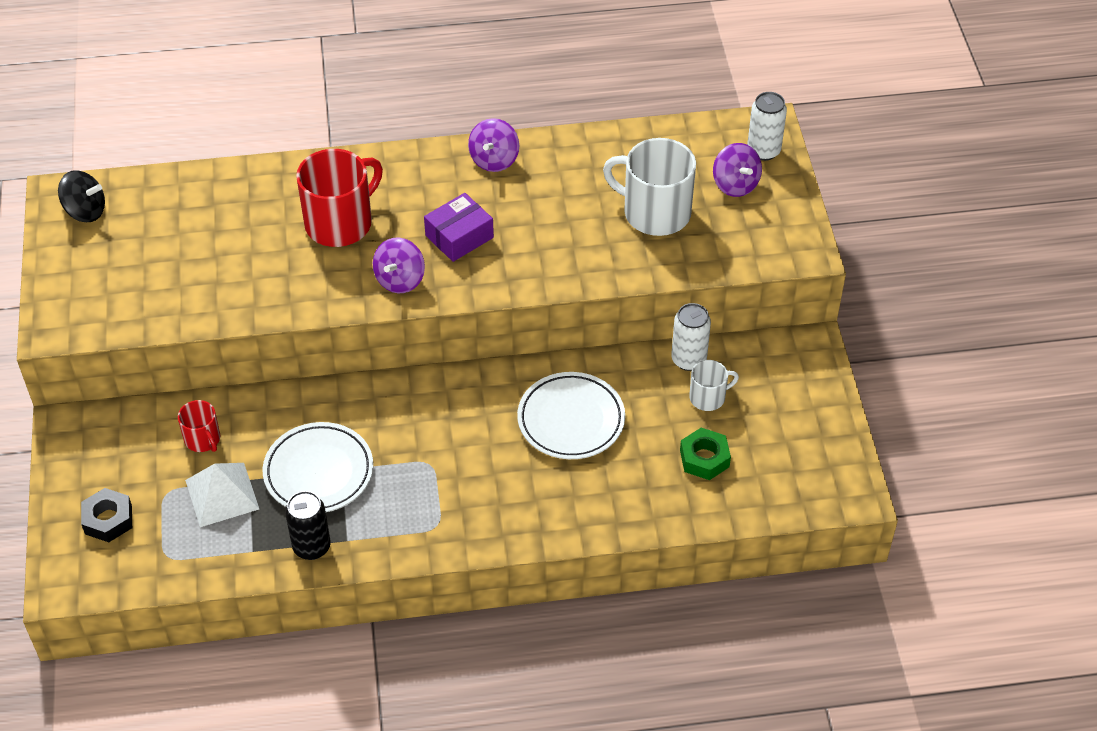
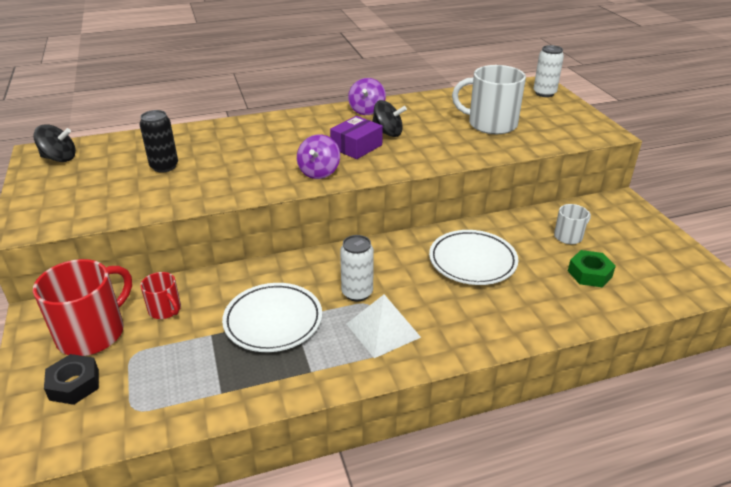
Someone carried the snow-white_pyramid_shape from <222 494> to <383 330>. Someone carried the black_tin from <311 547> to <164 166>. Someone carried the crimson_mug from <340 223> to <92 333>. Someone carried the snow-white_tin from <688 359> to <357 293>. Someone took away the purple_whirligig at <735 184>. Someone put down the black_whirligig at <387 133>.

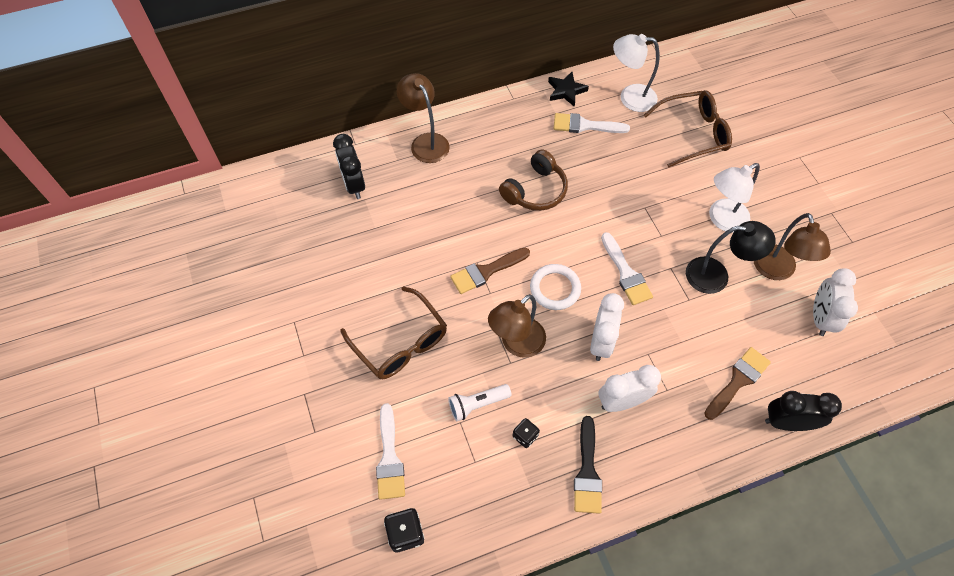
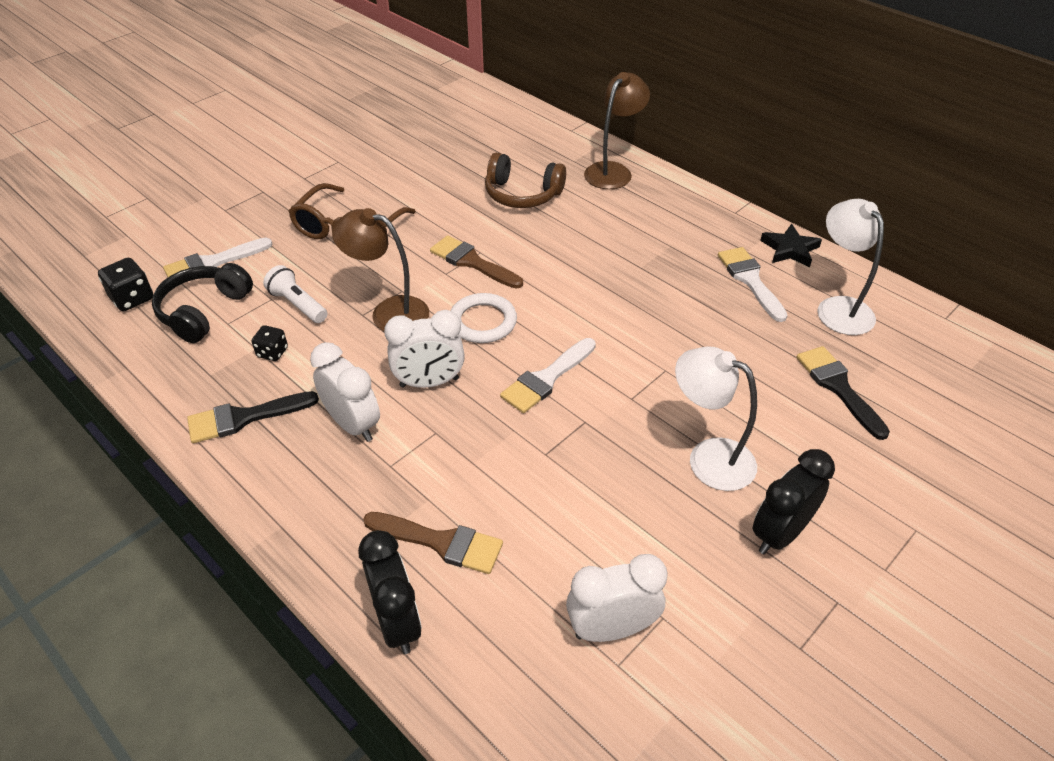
Someone carried the black_clock from <354 185> to <779 533>. Someone carried the russet_headset from <535 190> to <522 194>. Someone swapped the russet_glasses at <693 133> for the black_paint_brush at <838 387>. Someone took away the black_desk_lamp at <716 276>. Someone took away the russet_desk_lamp at <776 271>. Someone put down the black_headset at <204 311>.

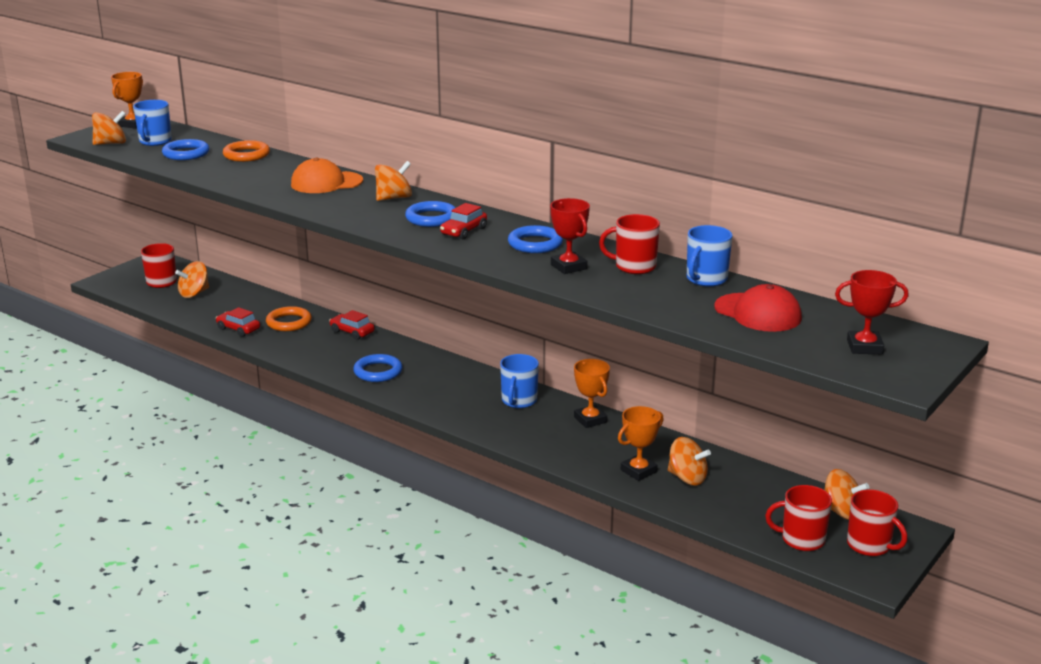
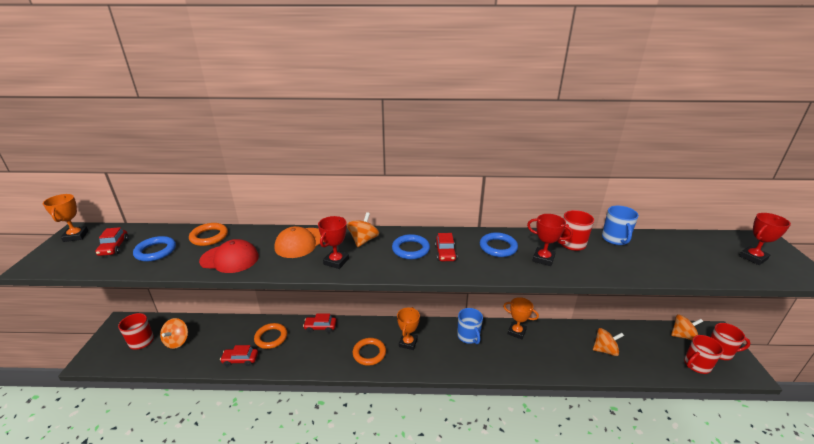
Someone took away the bright_orange_whirligig at <111 143>. Someone swapped the cobalt_mug at <155 141> for the crimson_car at <114 247>. Someone repainted the cobalt_hoop at <378 372>, which became the bright_orange_hoop at <369 353>. Someone carried the bright_orange_trophy from <638 471> to <408 343>. Someone carried the crimson_cap from <758 313> to <229 259>. Someone put down the crimson_trophy at <336 261>.

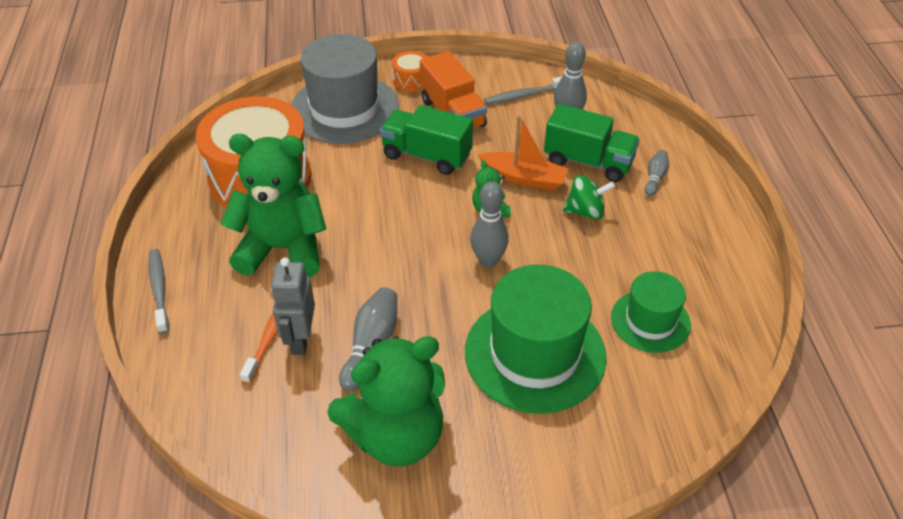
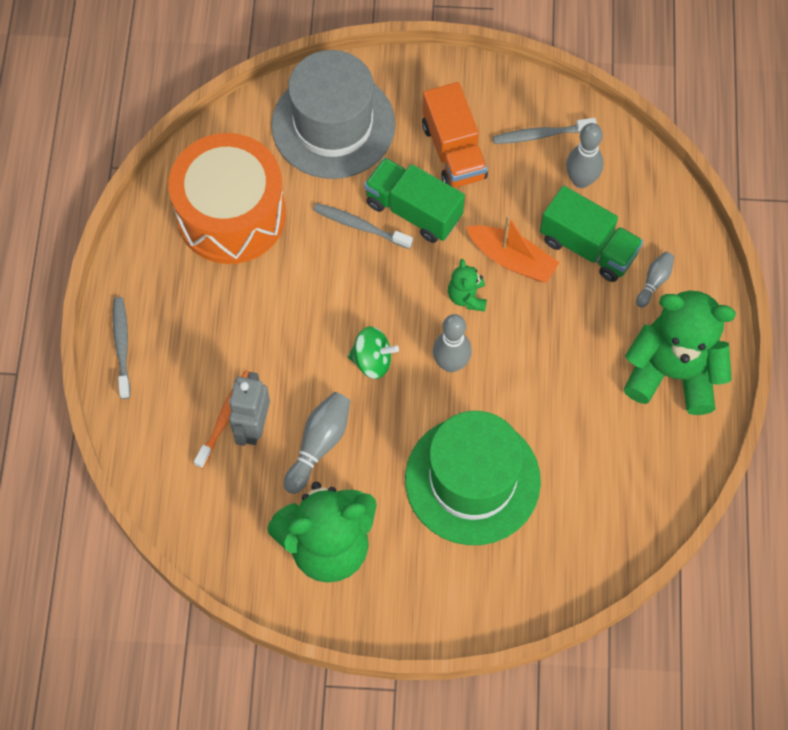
Someone carried the green_stuffed_bear from <283 249> to <673 373>. Someone took away the bright_orange_drum at <411 80>. Someone carried the green_whirligig from <585 211> to <372 361>. Someone took away the green_top_hat at <650 321>. Someone put down the gray_dental_brush at <360 226>.

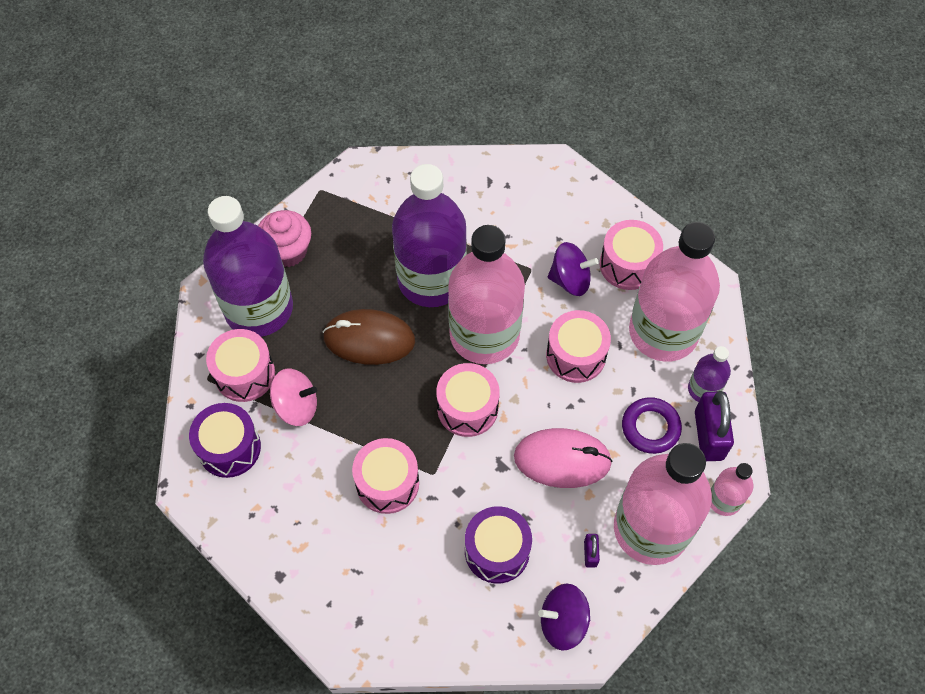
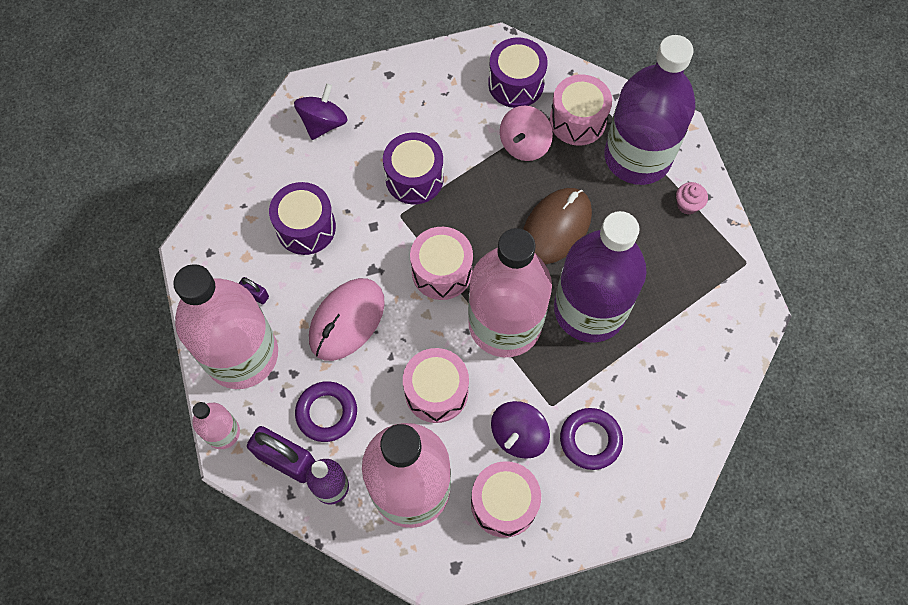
Someone scaled the pink_muffin at <288 251> by 0.56. Someone repainted the pink_drum at <387 483>, which became the purple_drum at <414 178>. Someone carried the purple_whirligig from <563 622> to <323 123>. Someone put down the purple_hoop at <590 440>.

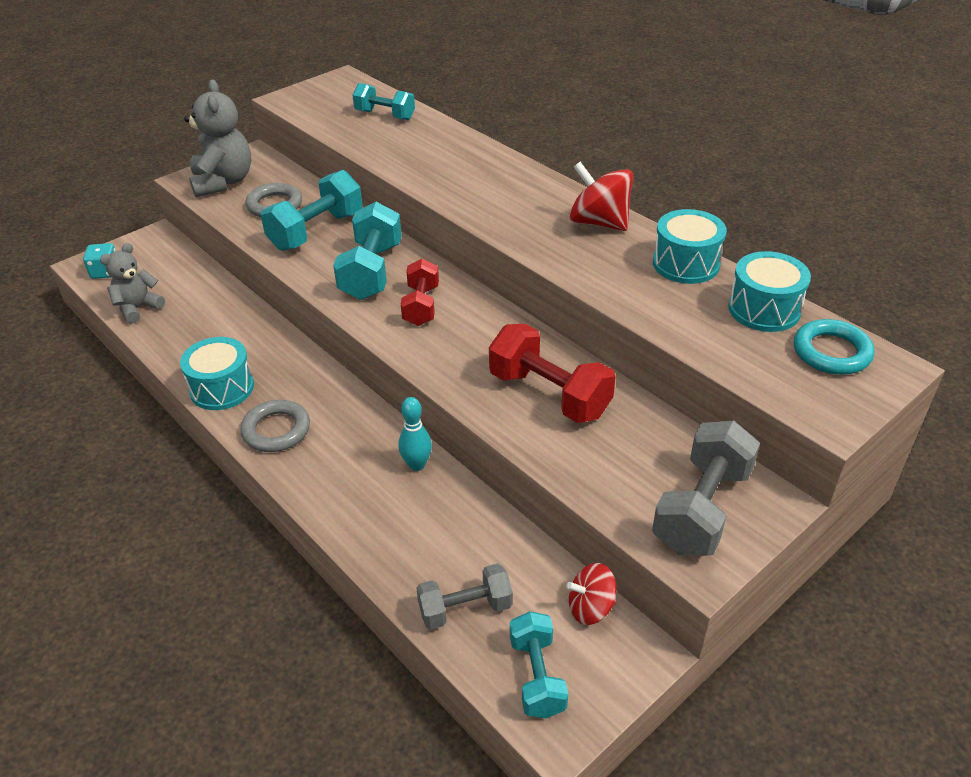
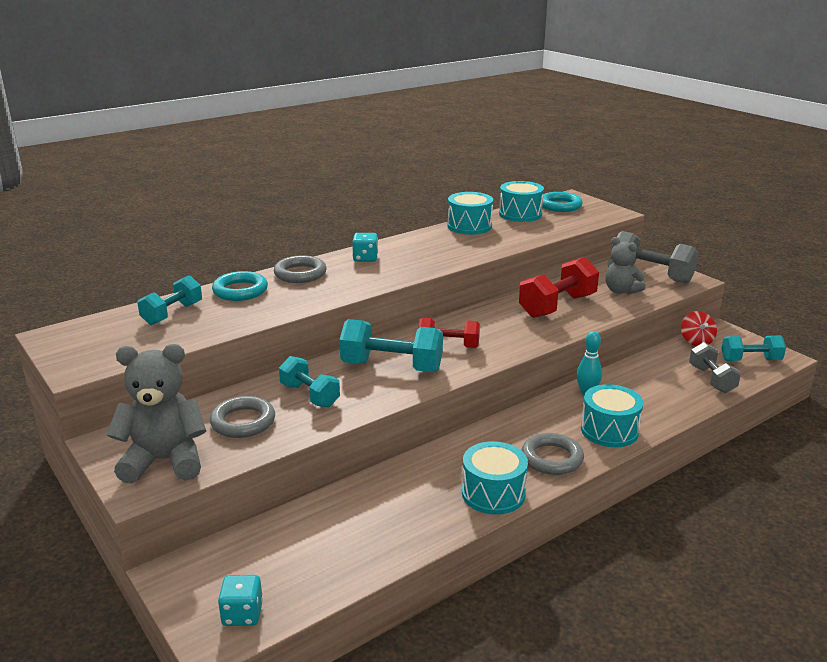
Someone carried the gray_stuffed_bear from <138 308> to <621 291>. Someone scaled the turquoise_dumbbell at <316 231> by 0.65. Someone took away the crimson_whirligig at <599 222>. Someone put down the turquoise_hoop at <240 291>. Someone put down the gray_hoop at <300 274>. Someone put down the turquoise_game_die at <365 258>. Someone put down the turquoise_drum at <609 430>.

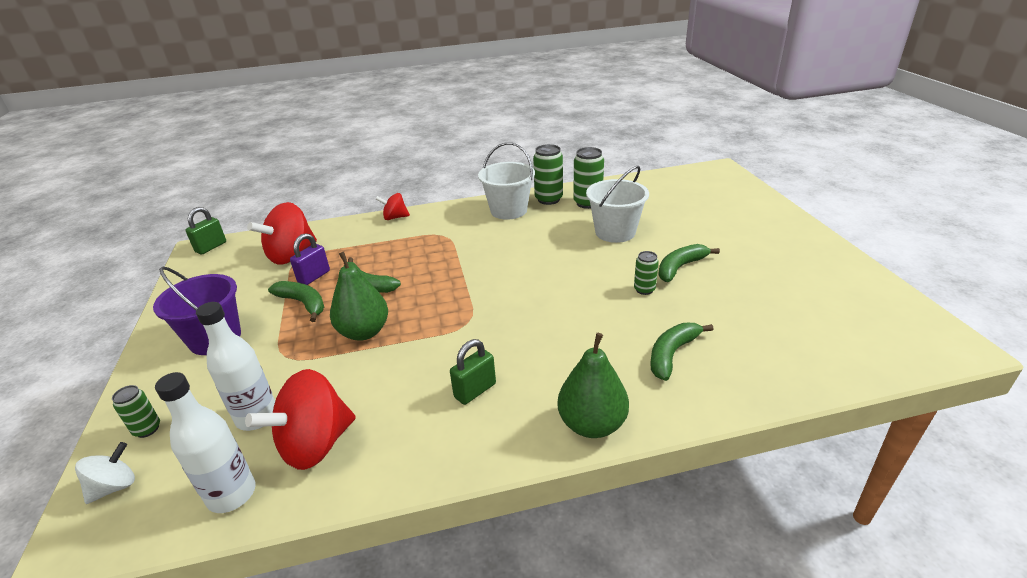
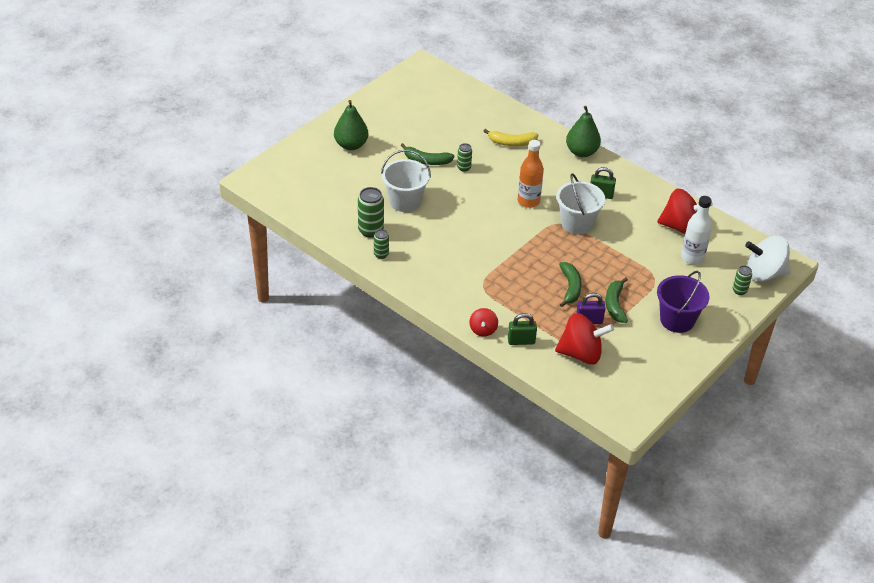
Someone scaled the snow-white_whirligig at <115 487> by 1.86. Someone took away the snow-white_drink_bottle at <232 494>. Someone carried the green_small_lock from <211 247> to <521 341>. Someone carried the green_pear_fruit from <364 332> to <351 145>. Someone rotated the crimson_whirligig at <395 217> by 45 degrees clockwise. Someone carried the snow-white_pail from <508 210> to <577 223>. Someone scaled the green_tin at <548 199> by 0.58. Someone repainted the green_toy_banana at <672 354>, which became the bright_yellow_toy_banana at <511 143>. Someone put down the bright_orange_drink_bottle at <528 201>.

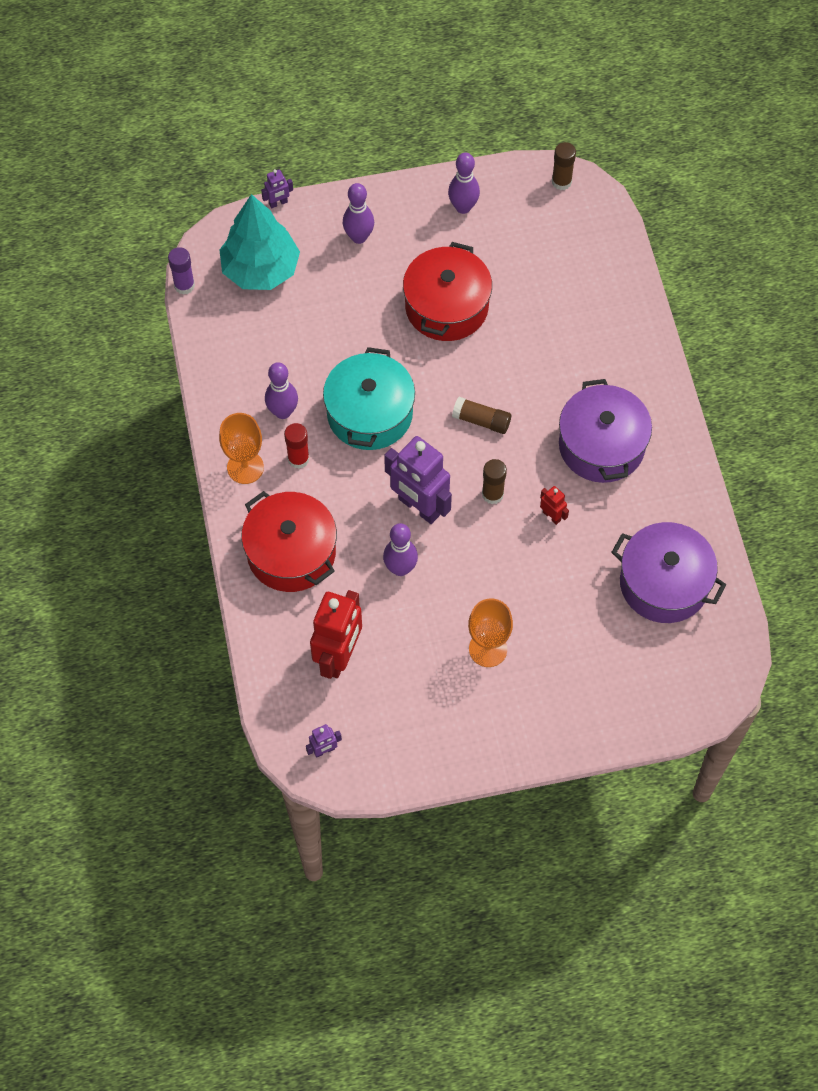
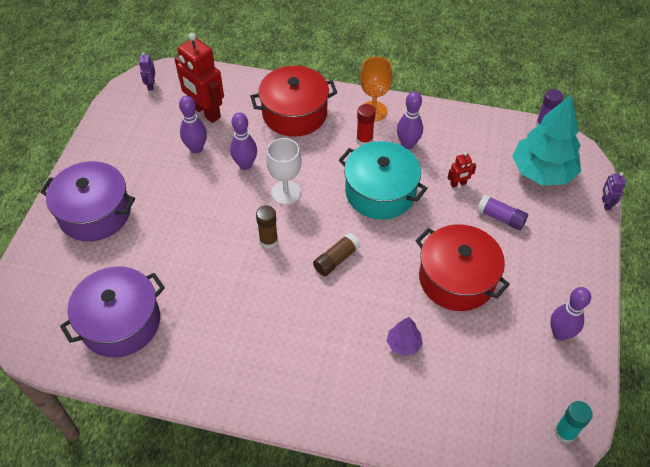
Someone carried the purple_skittle from <359 237> to <196 148>. Someone swapped the purple_toy_robot at <419 507> for the snow-white_wine_glass at <286 192>. Someone took away the bright_orange_wine_glass at <488 649>. Someone carried the crimson_toy_robot from <552 516> to <458 184>. Someone repainted the russet_stick_of_glue at <561 182>, which became the turquoise_stick_of_glue at <565 432>. Someone carried the purple_cooking_pot from <601 445> to <95 213>. Someone put down the purple_tree at <403 344>. Someone put down the purple_stick_of_glue at <500 218>.

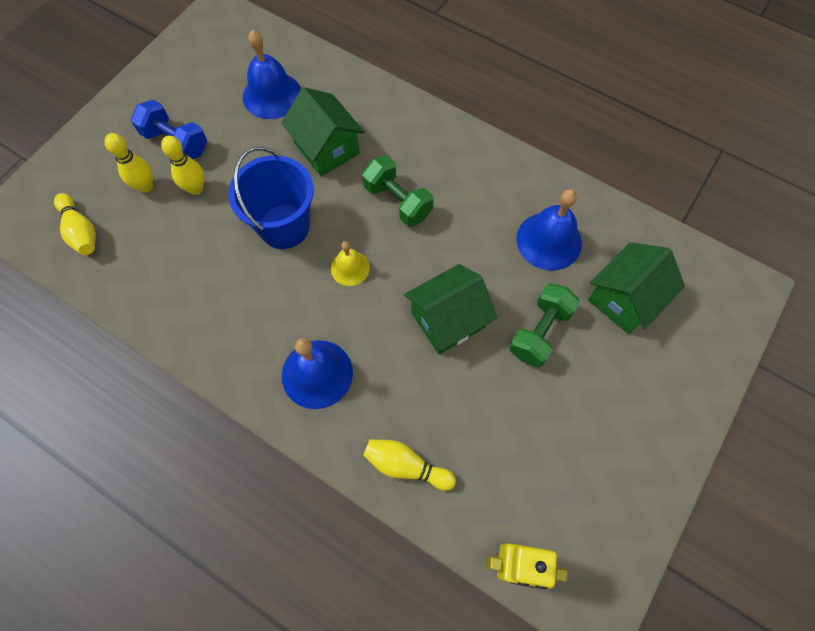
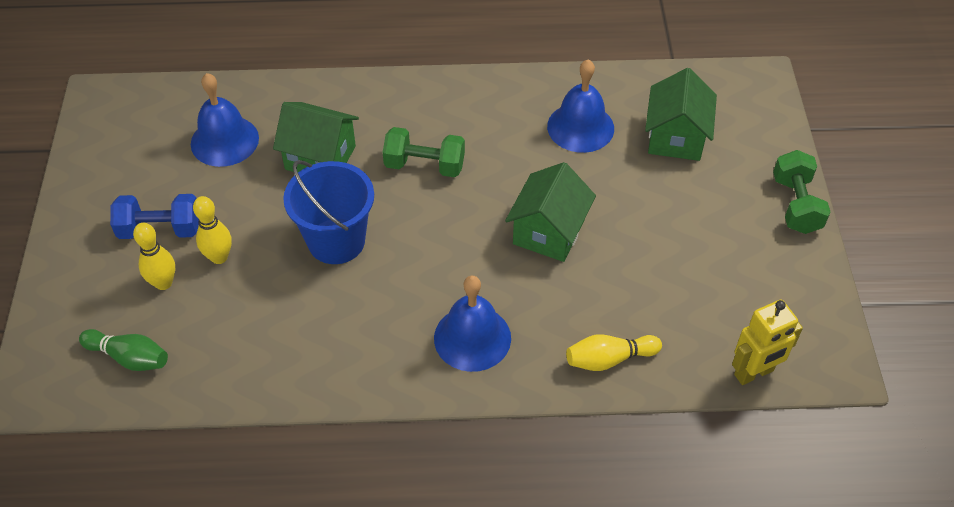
Someone repainted the bright_yellow_skittle at <81 231>, which became the green_skittle at <129 357>. Someone took away the bright_yellow_bell at <350 268>. Someone carried the green_dumbbell from <539 332> to <796 205>.

